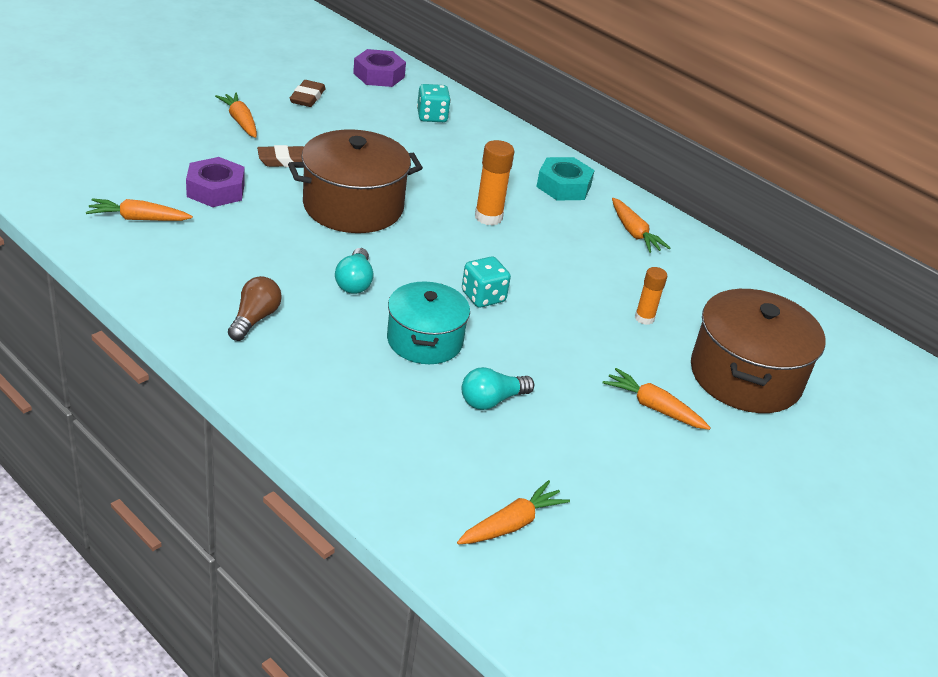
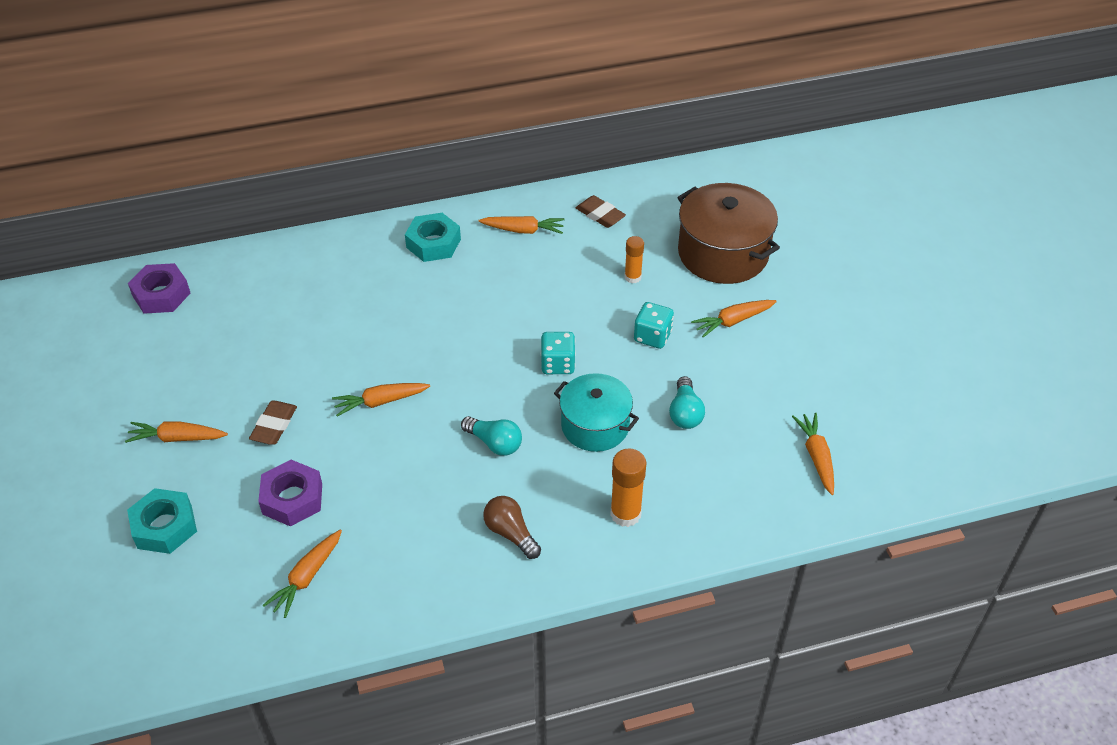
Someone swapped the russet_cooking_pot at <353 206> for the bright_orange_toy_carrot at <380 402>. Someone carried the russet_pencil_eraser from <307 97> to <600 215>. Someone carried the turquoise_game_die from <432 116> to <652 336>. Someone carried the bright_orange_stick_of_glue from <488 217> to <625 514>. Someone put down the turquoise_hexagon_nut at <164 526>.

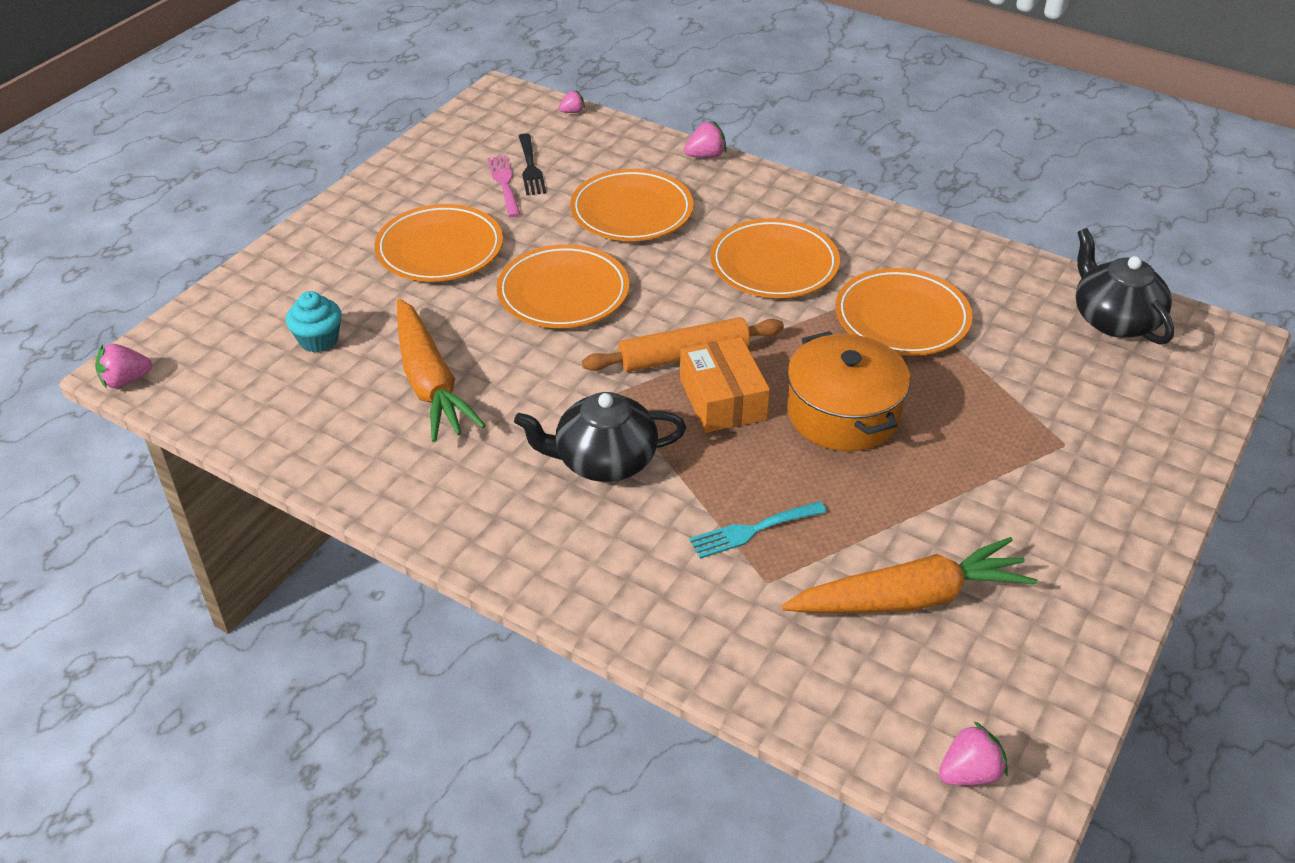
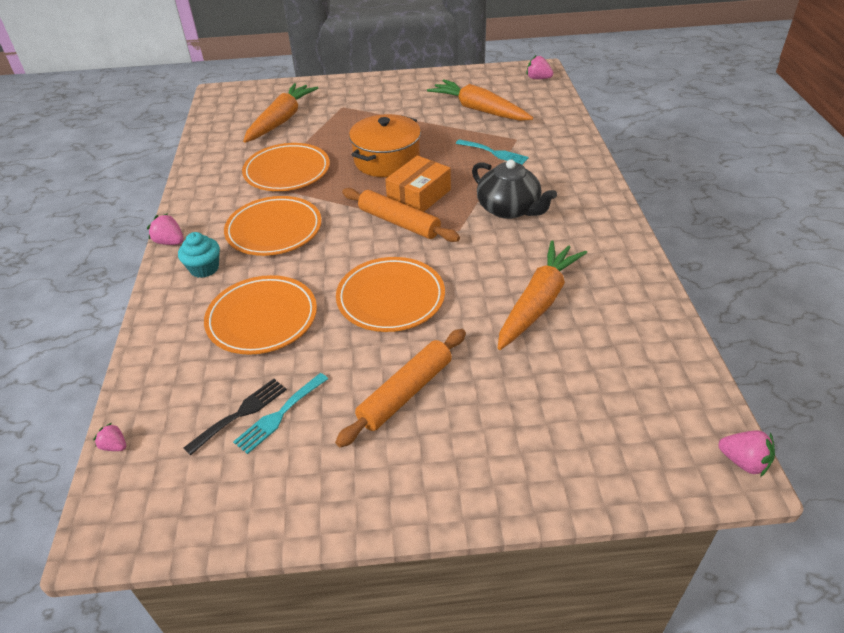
Someone carried the turquoise_muffin from <319 340> to <204 268>. Someone swapped the bright_orange_flat_dish at <440 249> for the bright_orange_dough_roller at <406 393>. Someone repainted the pink_dinner_fork at <504 183>, which became the turquoise_dinner_fork at <279 415>. Someone carried the pink_berry from <705 156> to <170 242>. Someone took away the black_china_teapot at <1114 319>. Someone put down the bright_orange_toy_carrot at <281 120>.

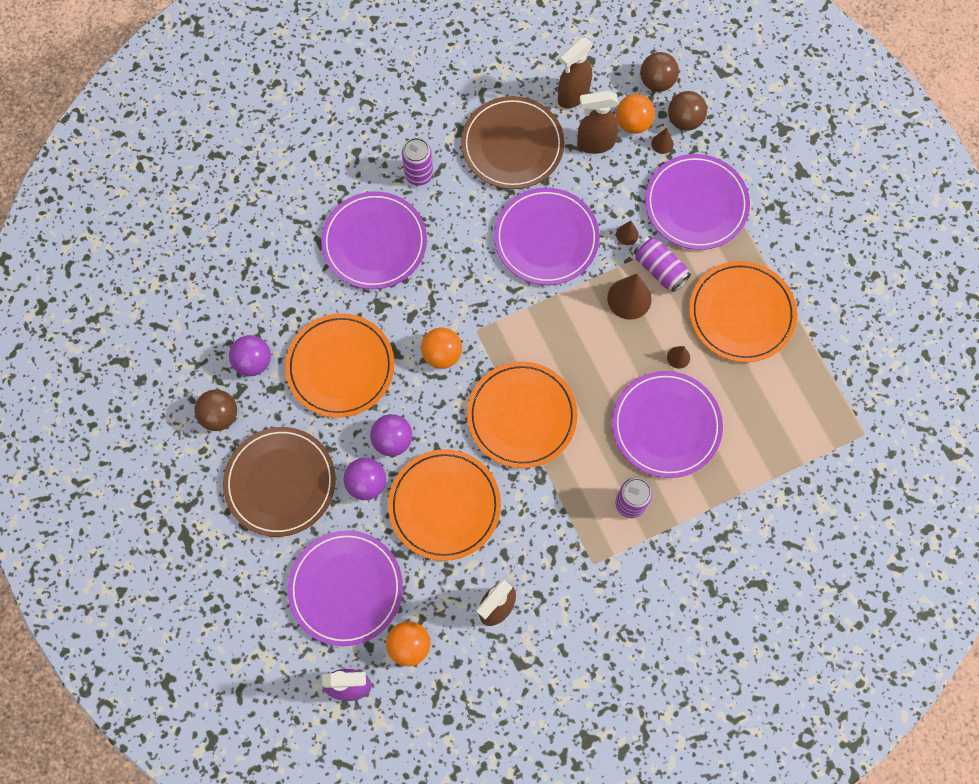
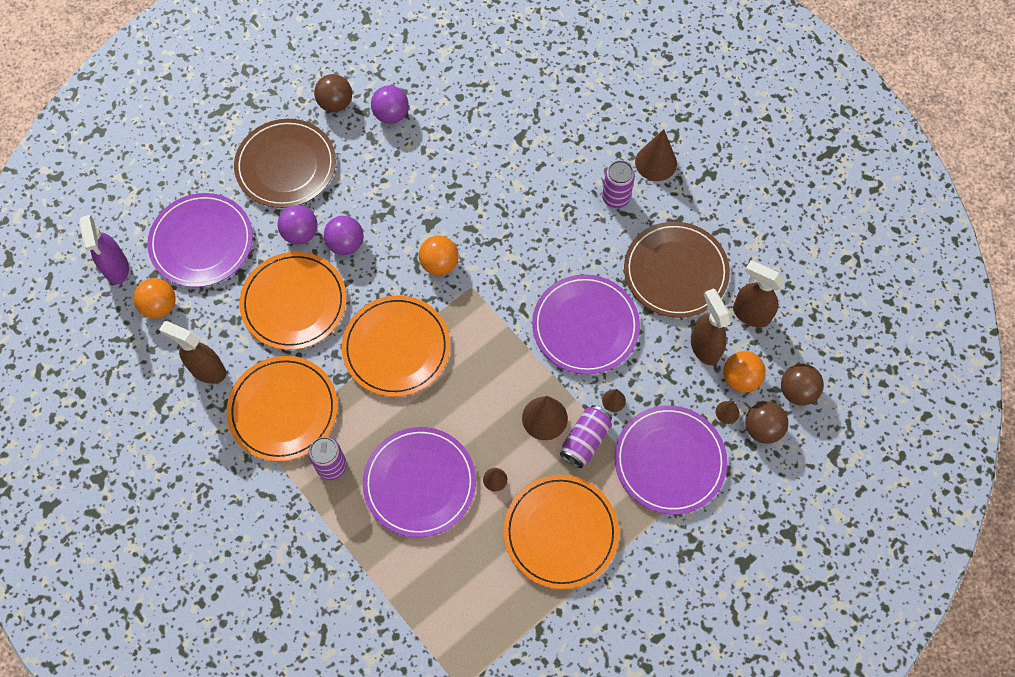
Someone carried the bright_orange_flat_dish from <340 367> to <283 410>. Someone took away the purple_flat_dish at <374 242>. Someone put down the russet_solid_cone at <656 162>.

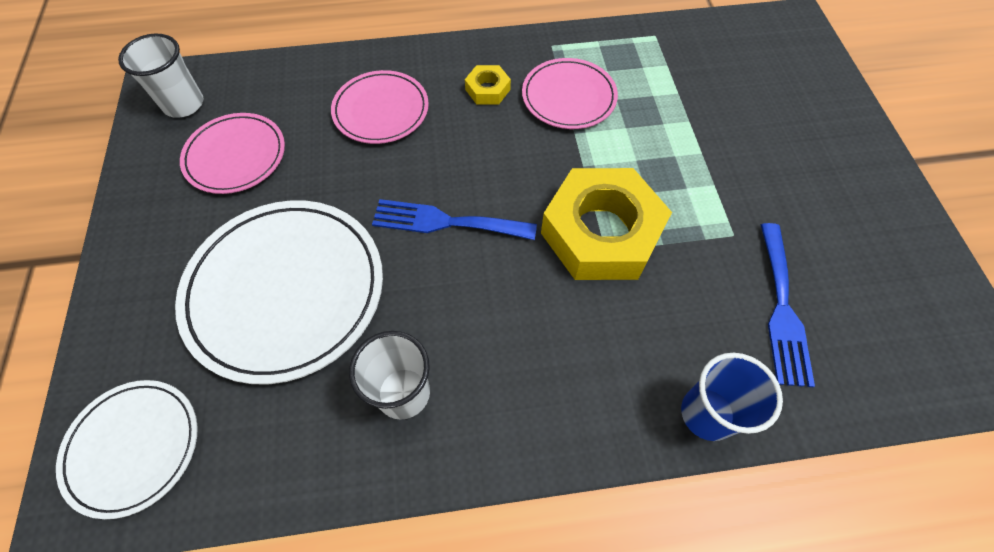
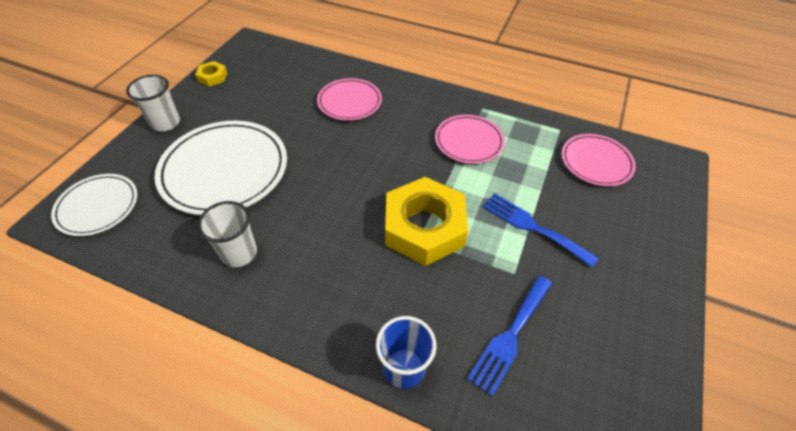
Someone carried the snow-white_beaker from <184 104> to <165 123>. Someone carried the pink_flat_dish from <235 156> to <596 162>. Someone carried the cobalt_dinner_fork from <446 222> to <533 227>. Someone carried the bright_yellow_hexagon_nut from <487 89> to <212 77>.

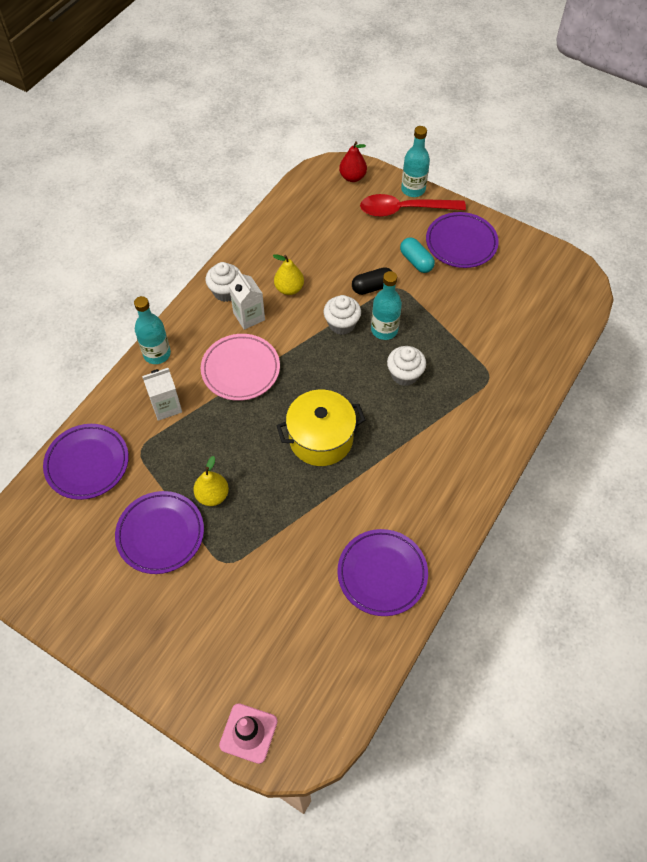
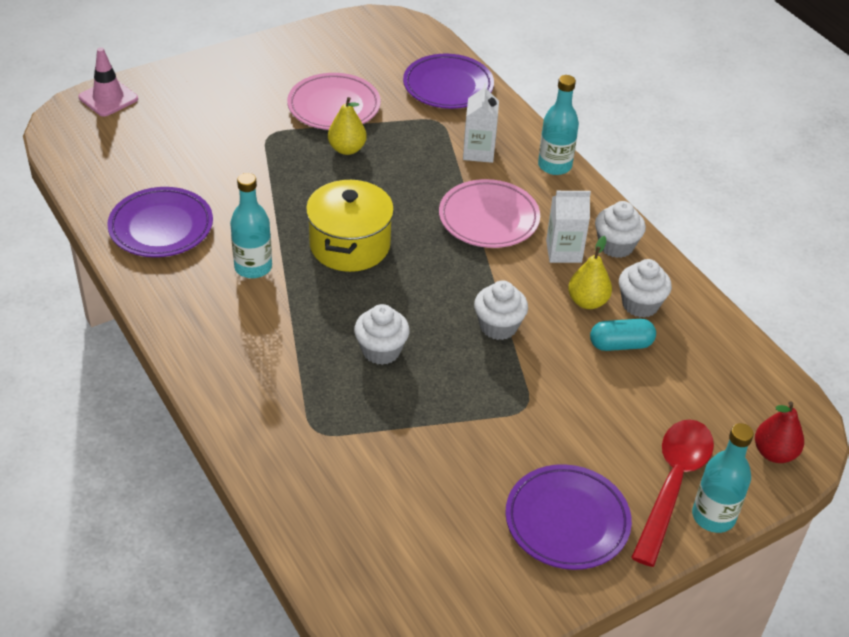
Someone repainted the purple_flat_dish at <160 534>, which became the pink_flat_dish at <334 106>. Someone took away the black_pill_shape at <372 287>. Someone carried the turquoise_drink_bottle from <384 330> to <253 267>. Someone carried the turquoise_pill_shape from <416 261> to <620 344>. Someone put down the snow-white_muffin at <640 304>.

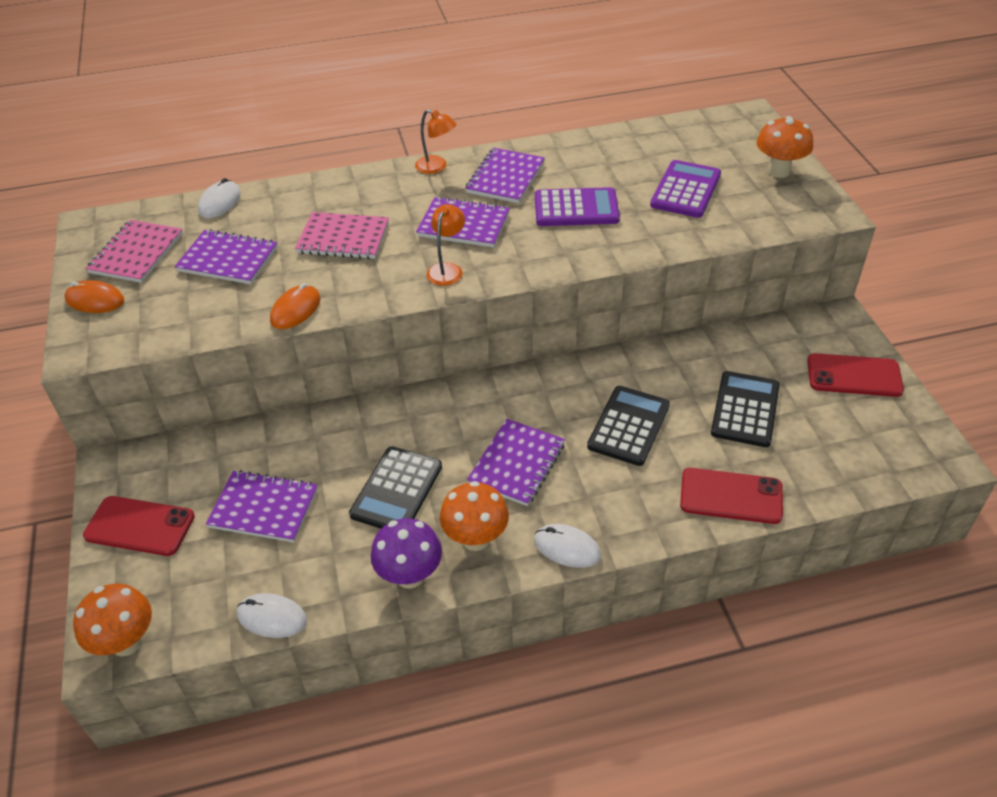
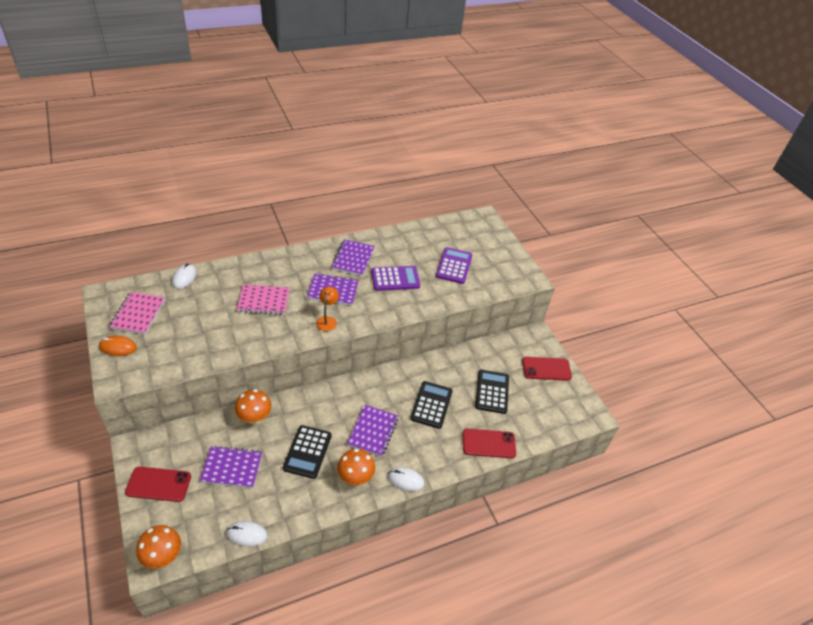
Someone took away the purple_notepad at <228 259>. Someone took away the bright_orange_PC_mouse at <295 310>. Someone took away the purple_mushroom at <410 576>. Someone took away the bright_orange_desk_lamp at <437 167>. Someone carried the bright_orange_mushroom from <778 171> to <255 418>.

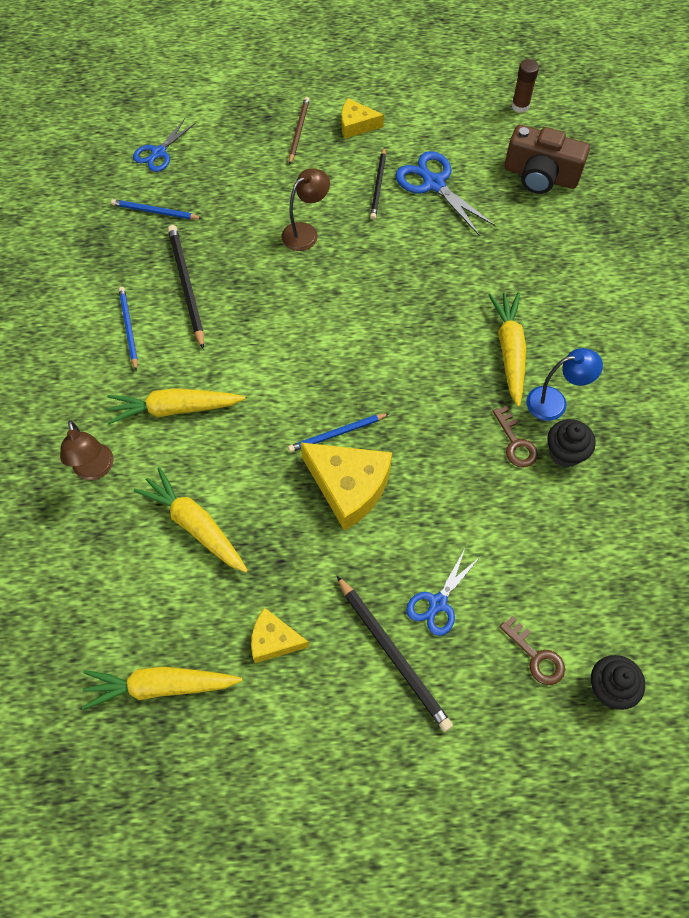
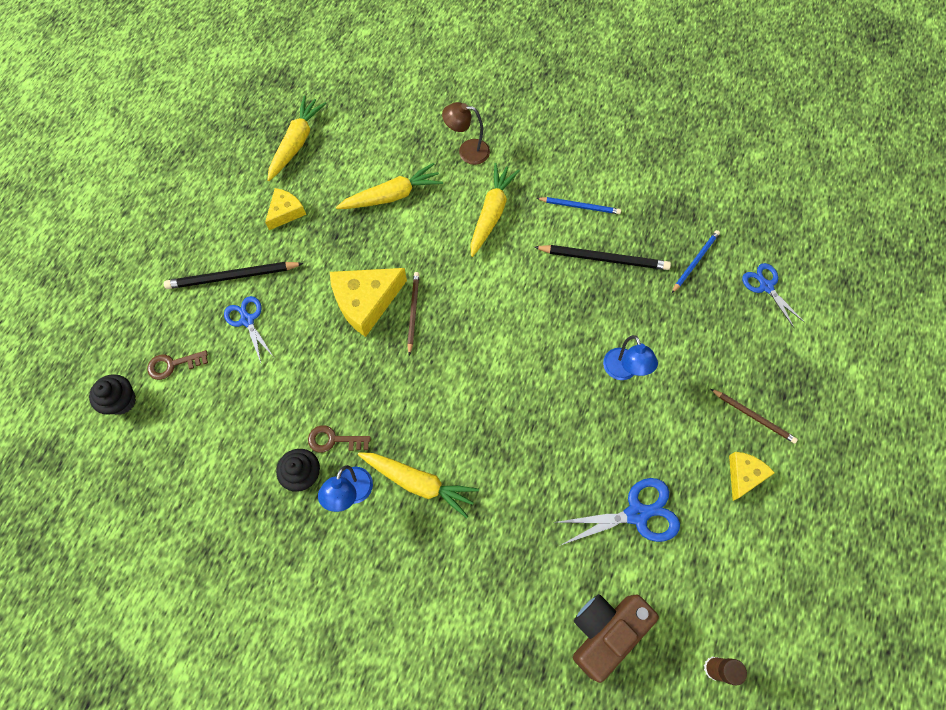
Someone repainted the russet_desk_lamp at <306 232>, which became the cobalt_desk_lamp at <623 371>. Someone repainted the cobalt_wooden_pencil at <337 434>, which became the russet_wooden_pencil at <413 312>. Someone took away the black_wooden_pencil at <378 185>.

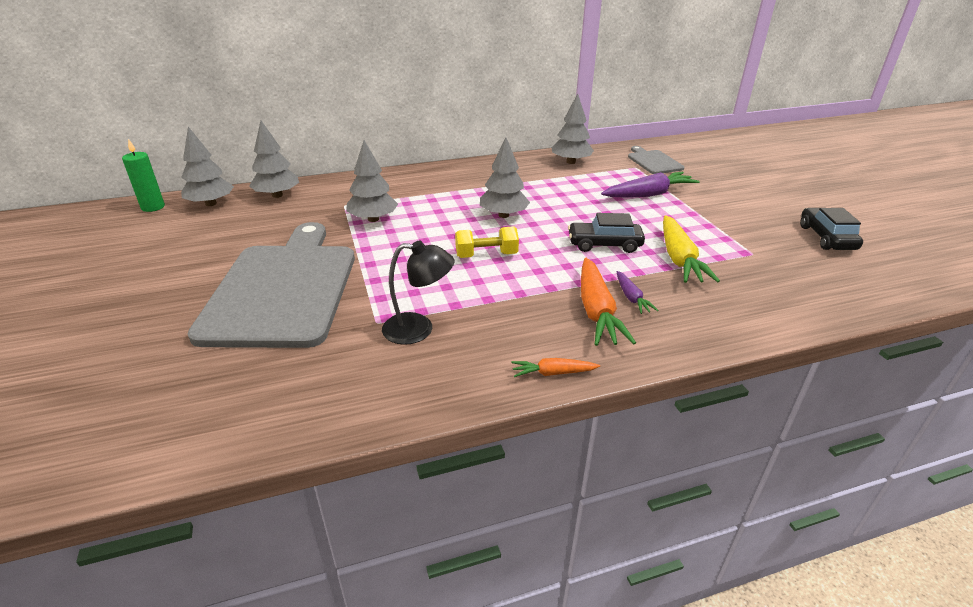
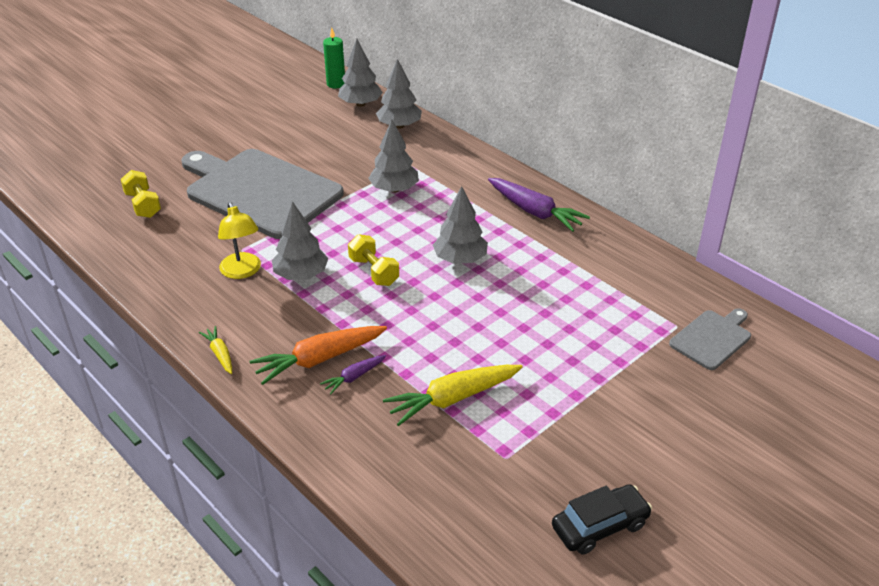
Someone rotated the gray_cutting_board at <283 289> by 120 degrees counterclockwise. Someone repainted the black_desk_lamp at <419 329>, which became the bright_yellow_desk_lamp at <242 272>. Someone repainted the bright_orange_toy_carrot at <553 373>, which became the bright_yellow_toy_carrot at <220 354>. Someone carried the gray_tree from <571 162> to <301 275>. Someone took away the black_car at <604 244>. Someone carried the purple_toy_carrot from <649 194> to <535 212>. Someone put down the bright_yellow_dumbbell at <143 205>.

